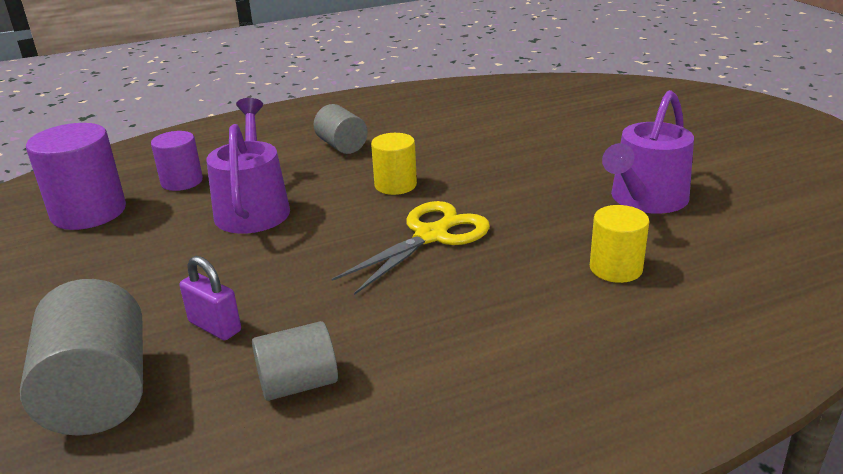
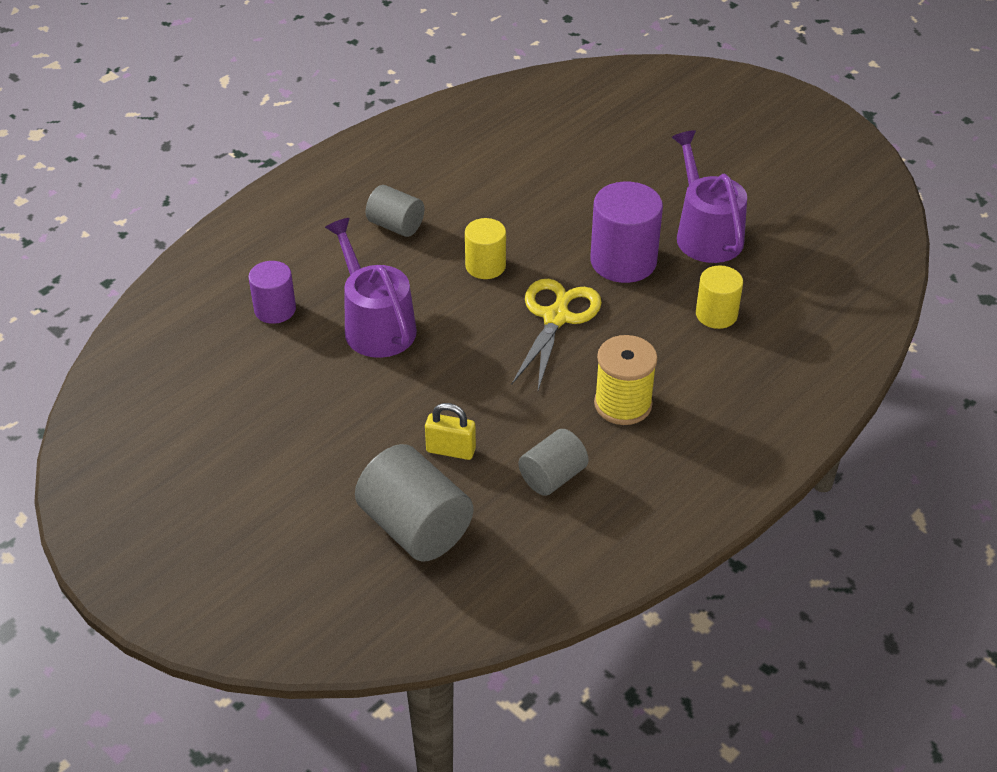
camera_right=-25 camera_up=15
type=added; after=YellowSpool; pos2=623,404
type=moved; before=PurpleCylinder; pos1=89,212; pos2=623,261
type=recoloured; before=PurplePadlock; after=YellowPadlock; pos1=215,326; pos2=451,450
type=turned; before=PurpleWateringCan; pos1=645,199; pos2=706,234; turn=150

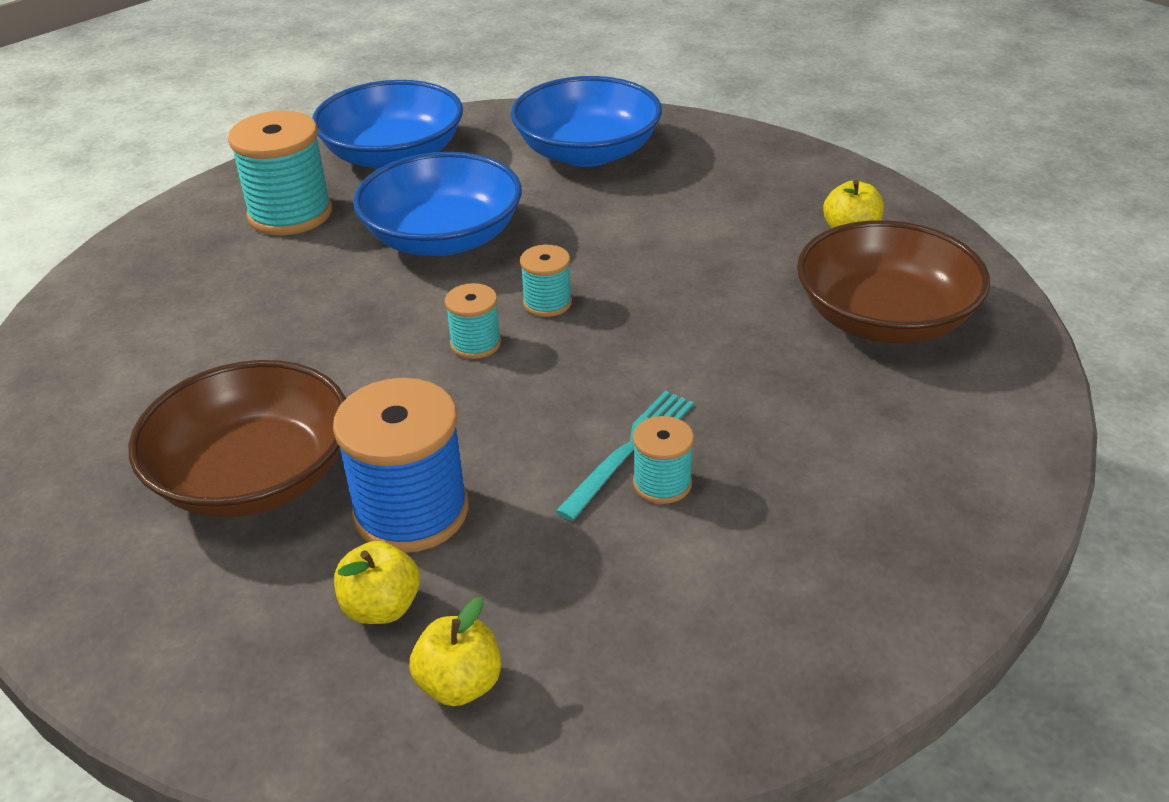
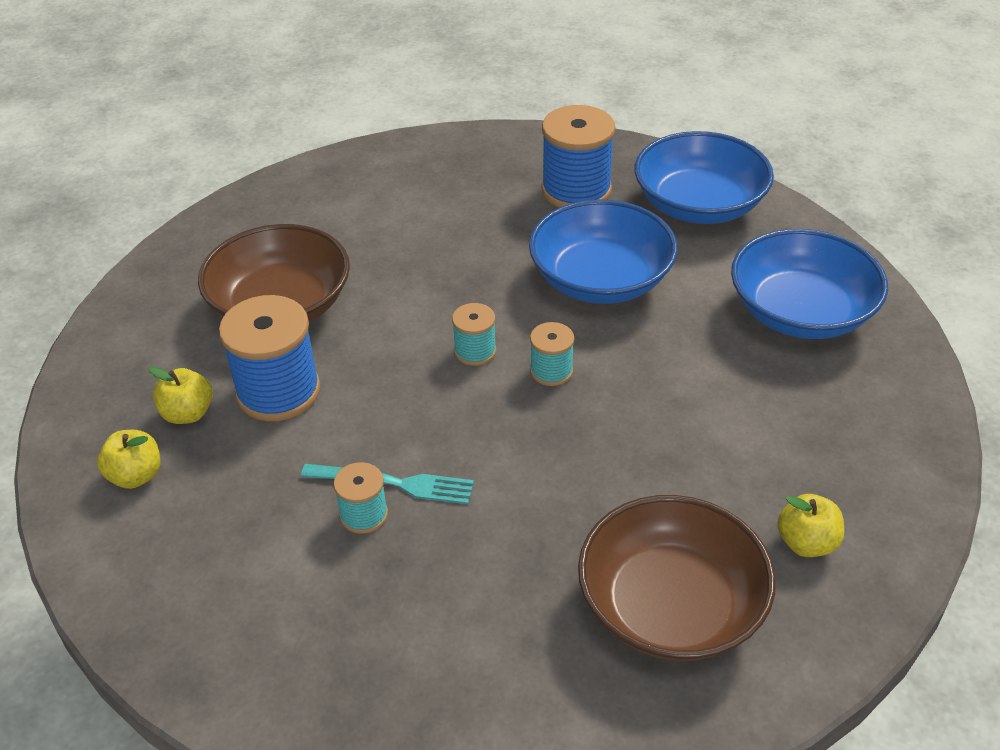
camera_right=65 camera_up=5
type=recoloured; before=TurquoiseSpool; after=BlueSpool; pos1=290,214; pos2=576,190

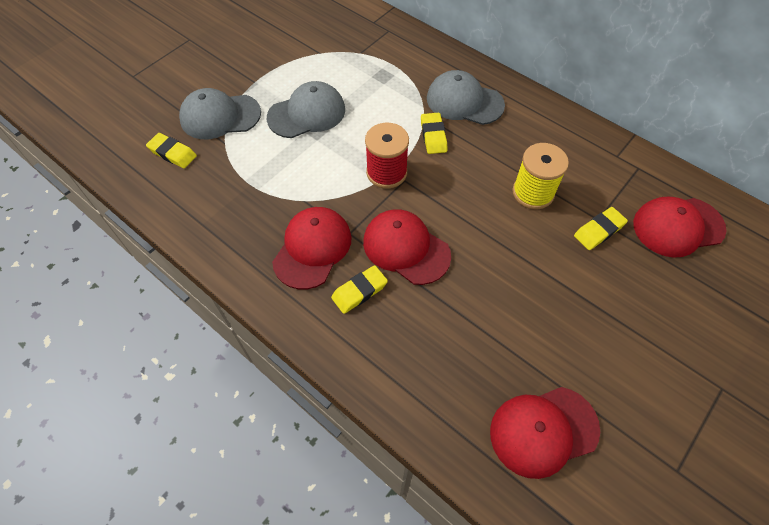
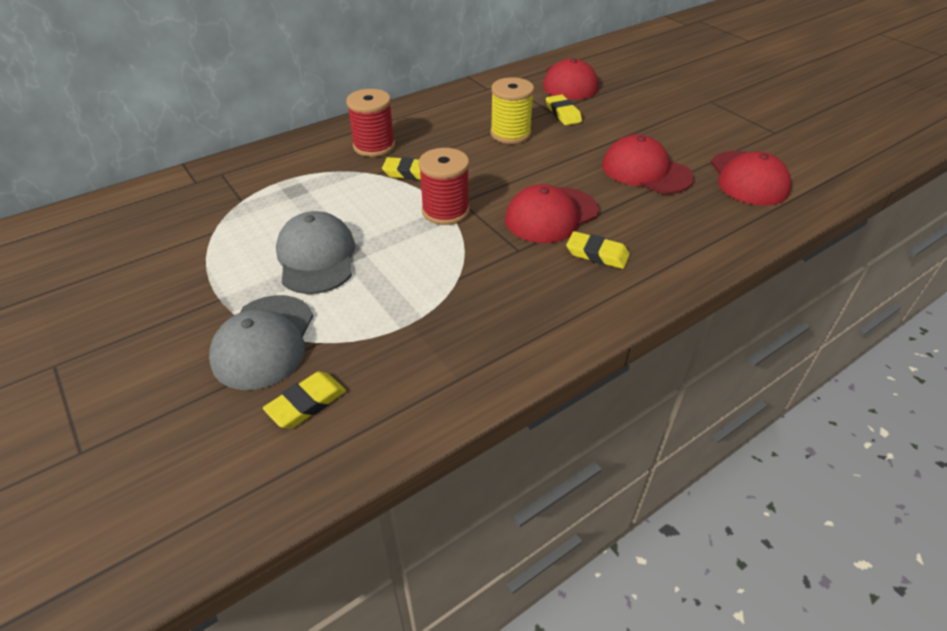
camera_right=-75 camera_up=-15
type=moved; before=RedCap; pos1=312,248; pos2=646,171
type=replaced; before=GreyCap; after=RedSpool; pos1=464,101; pos2=374,146
type=turned; before=YellowEraser; pos1=359,291; pos2=597,254; turn=-45

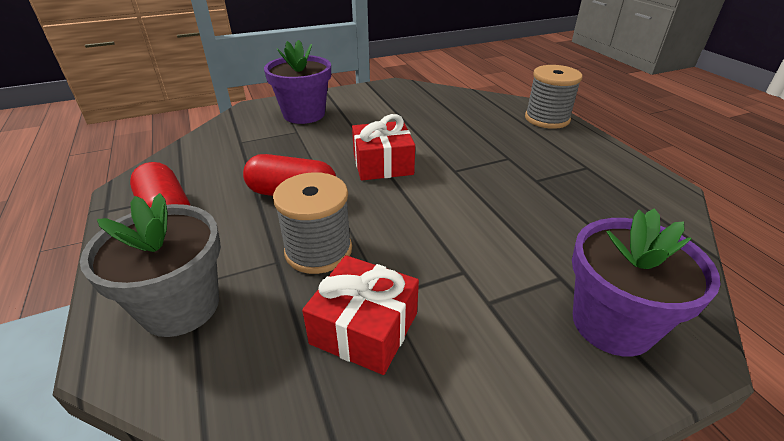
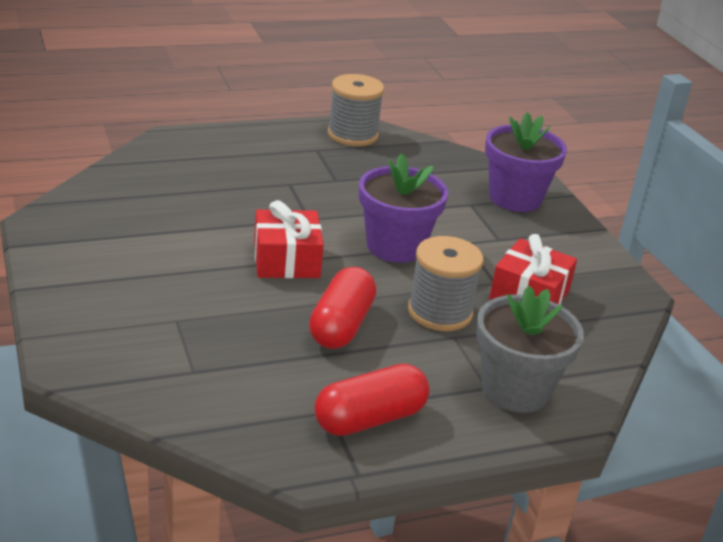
camera_right=-90 camera_up=-5
type=moved; before=PurpleFlowerPot; pos1=304,114; pos2=395,246
type=moved; before=GreySpool; pos1=547,119; pos2=352,135

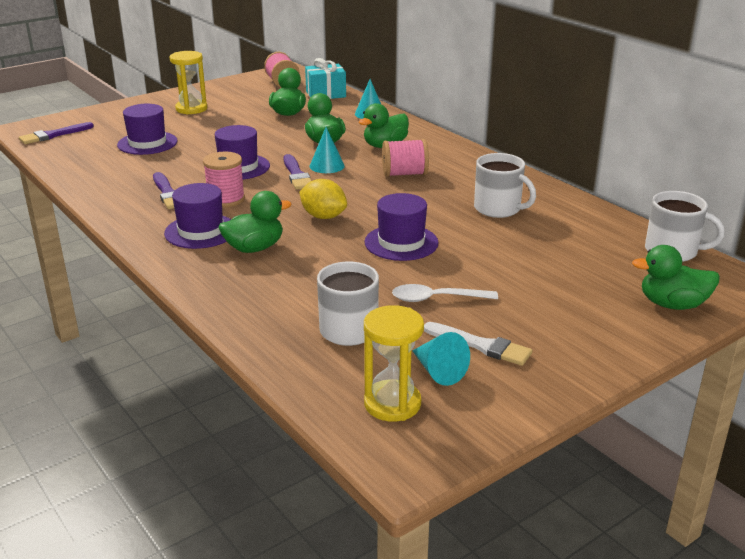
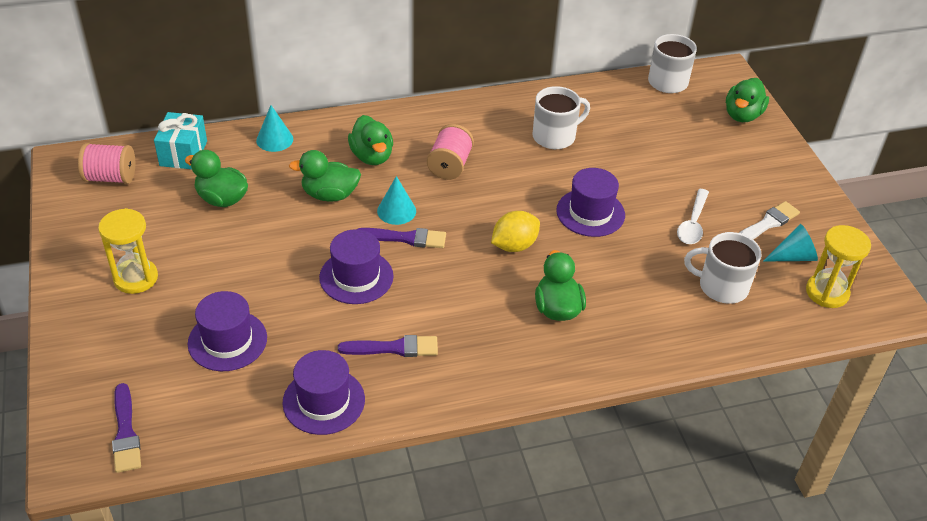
camera_right=-70 camera_up=15
type=removed; before=PinkSpool; pos1=226,199
type=moved; before=PurpleHat; pos1=201,231; pos2=323,401

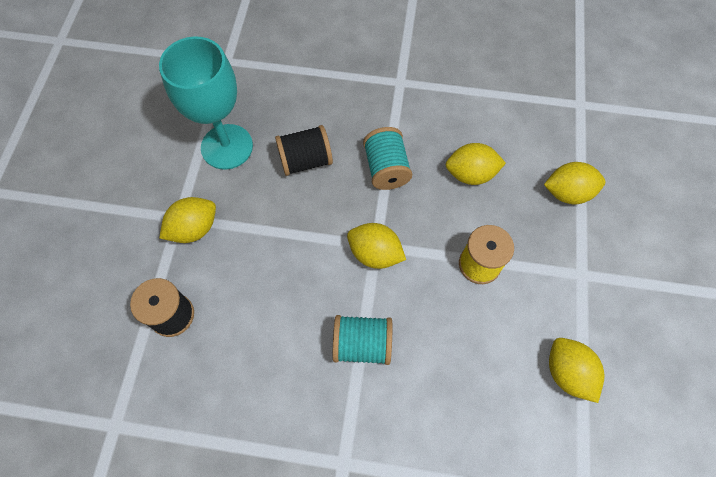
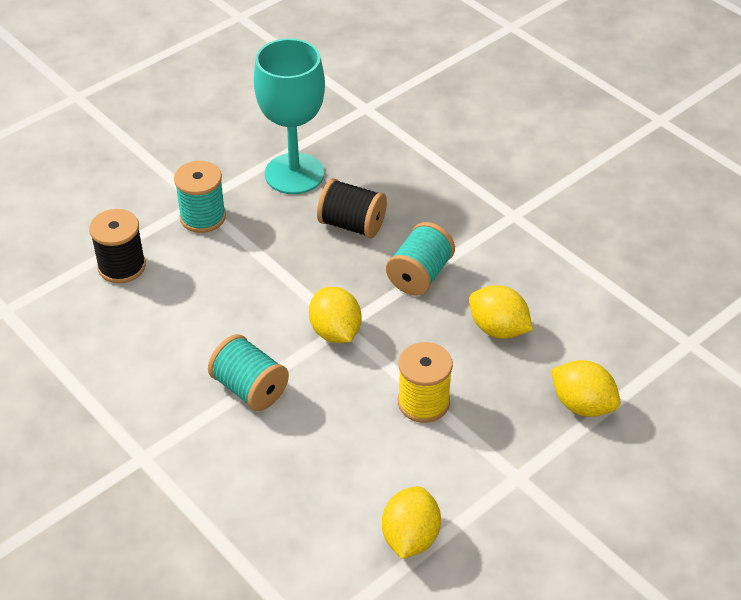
camera_right=40 camera_up=-20
type=replaced; before=YellowLemon; after=TurquoiseSpool; pos1=194,228; pos2=203,217

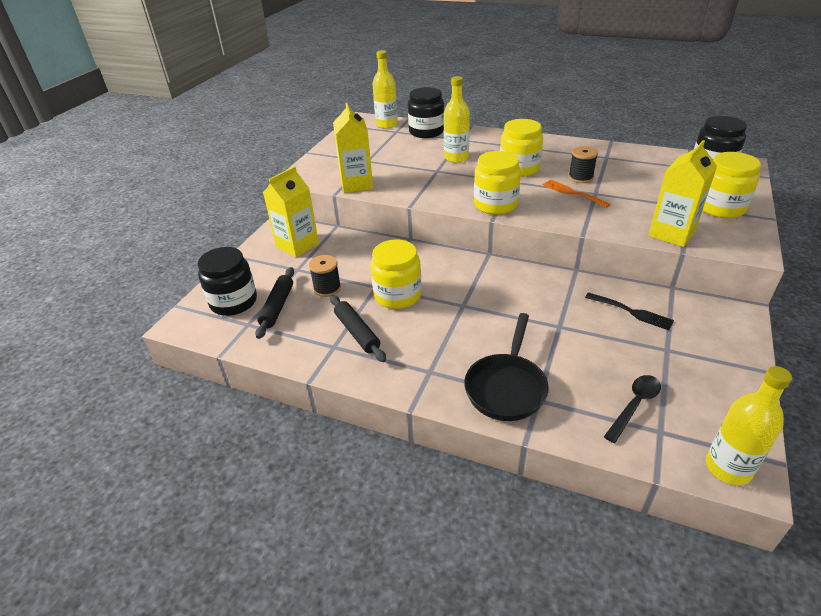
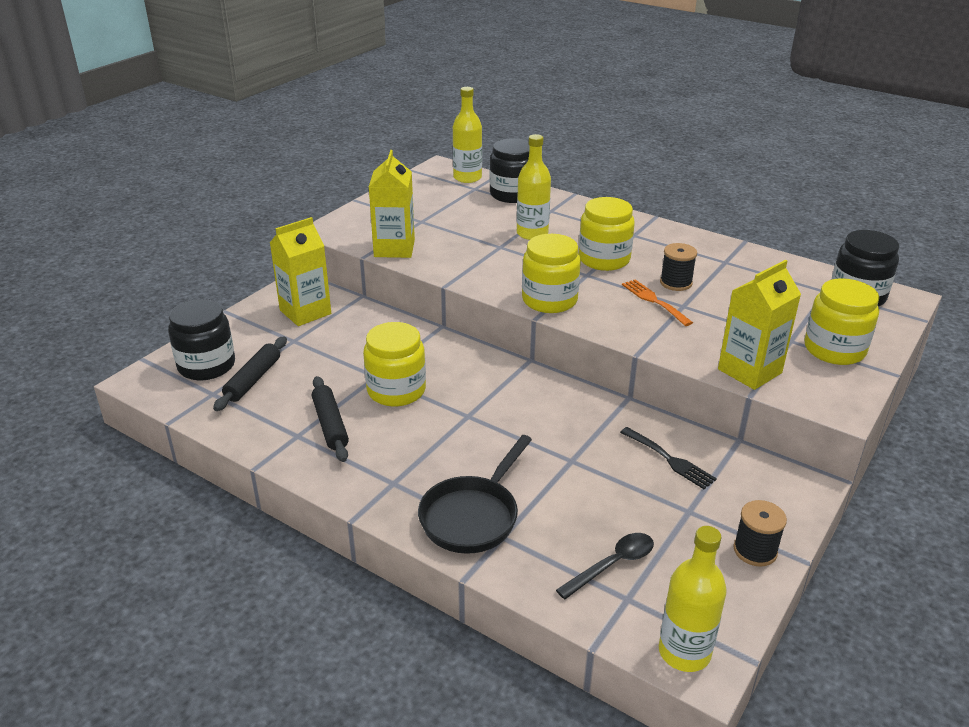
camera_right=10 camera_up=-5
type=moved; before=BlackSpool; pos1=327,288; pos2=755,550

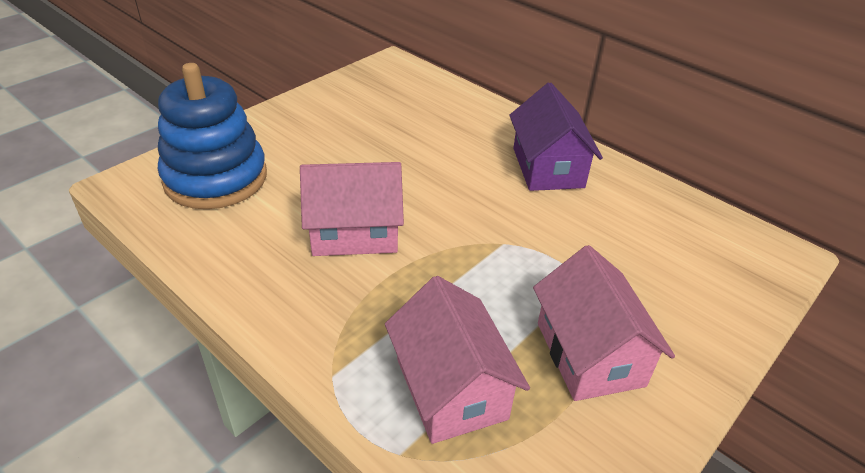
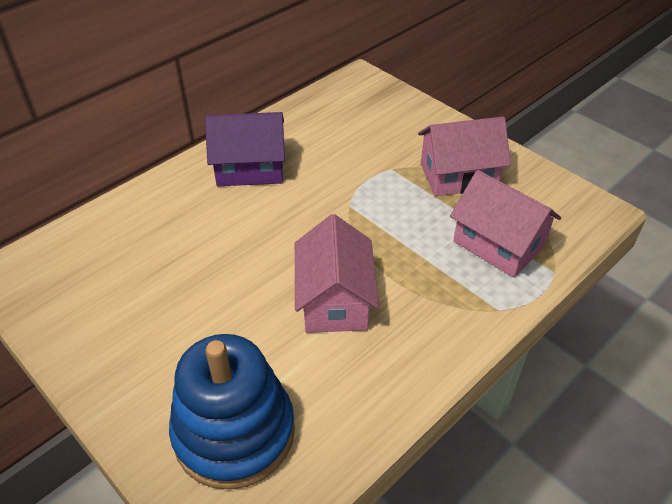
camera_right=-85 camera_up=5
type=turned; before=PinkHouse; pos1=451,388; pos2=498,244; turn=60

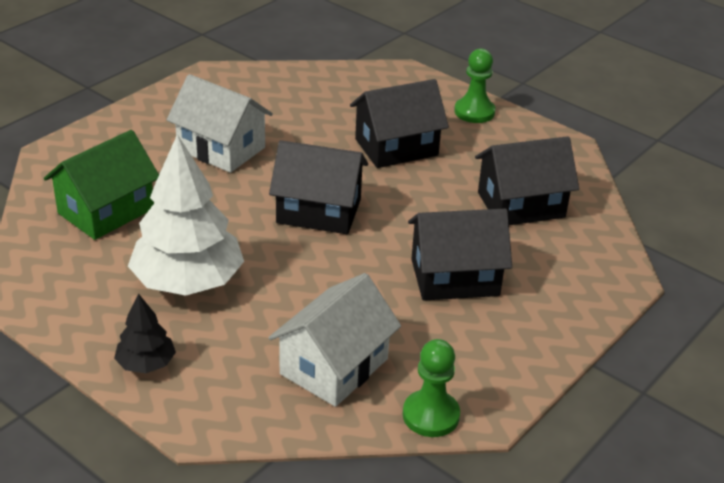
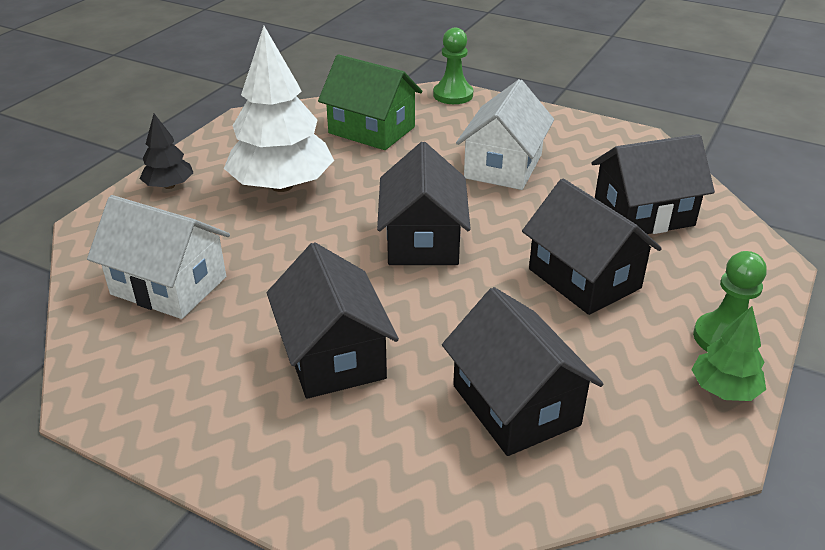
camera_right=80 camera_up=0
type=added; after=BlackHouse; pos2=643,214
type=added; after=GreenTree; pos2=724,389
type=moved; before=GreenPawn; pos1=431,415; pos2=453,95

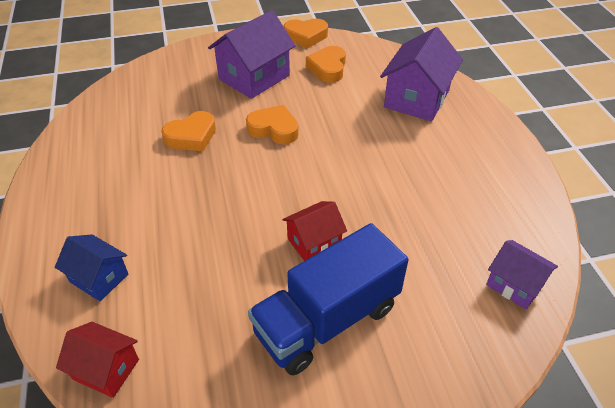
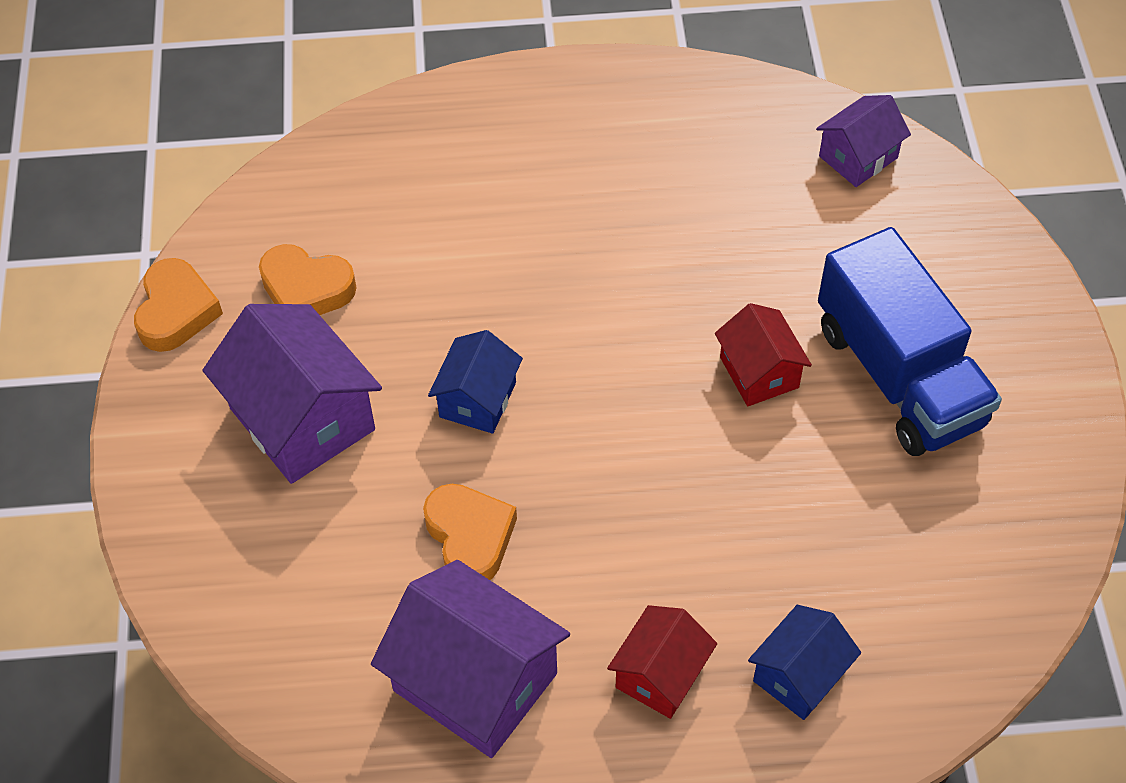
camera_right=-80 camera_up=10
type=moved; before=RedHouse; pos1=106,369; pos2=660,675
type=moved; before=PurpleHouse; pos1=416,99; pos2=475,682
type=replaced; before=OrangeHeart; after=BlueHouse; pos1=274,129; pos2=477,399

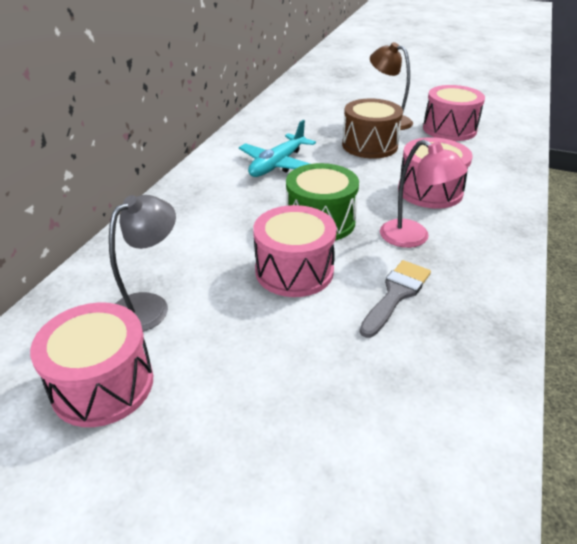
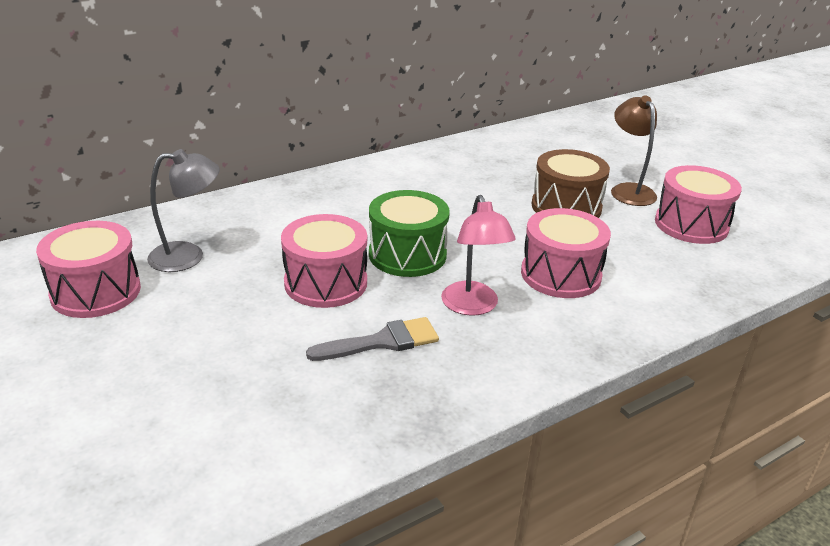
camera_right=35 camera_up=-5
type=removed; before=TurquoisePlane; pos1=277,165

